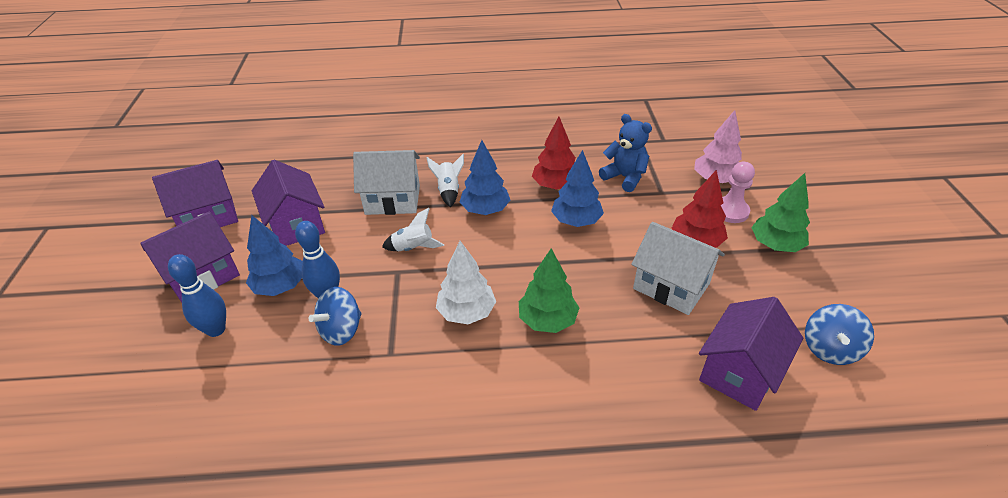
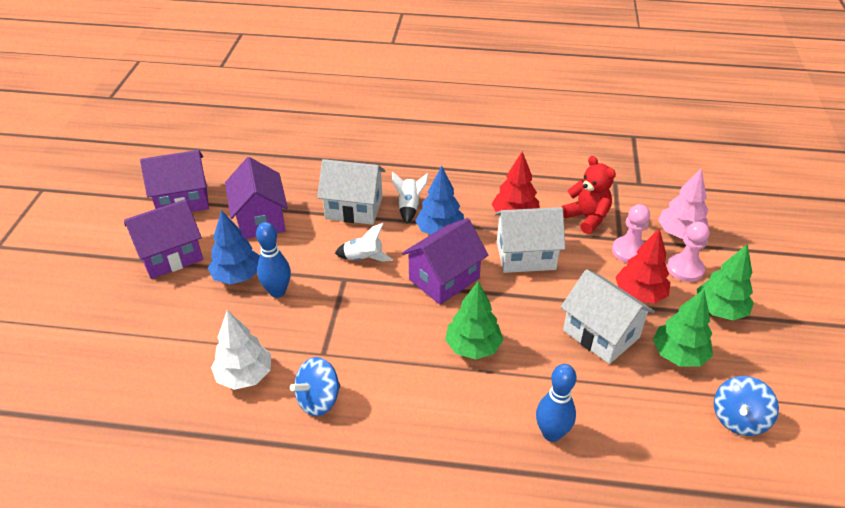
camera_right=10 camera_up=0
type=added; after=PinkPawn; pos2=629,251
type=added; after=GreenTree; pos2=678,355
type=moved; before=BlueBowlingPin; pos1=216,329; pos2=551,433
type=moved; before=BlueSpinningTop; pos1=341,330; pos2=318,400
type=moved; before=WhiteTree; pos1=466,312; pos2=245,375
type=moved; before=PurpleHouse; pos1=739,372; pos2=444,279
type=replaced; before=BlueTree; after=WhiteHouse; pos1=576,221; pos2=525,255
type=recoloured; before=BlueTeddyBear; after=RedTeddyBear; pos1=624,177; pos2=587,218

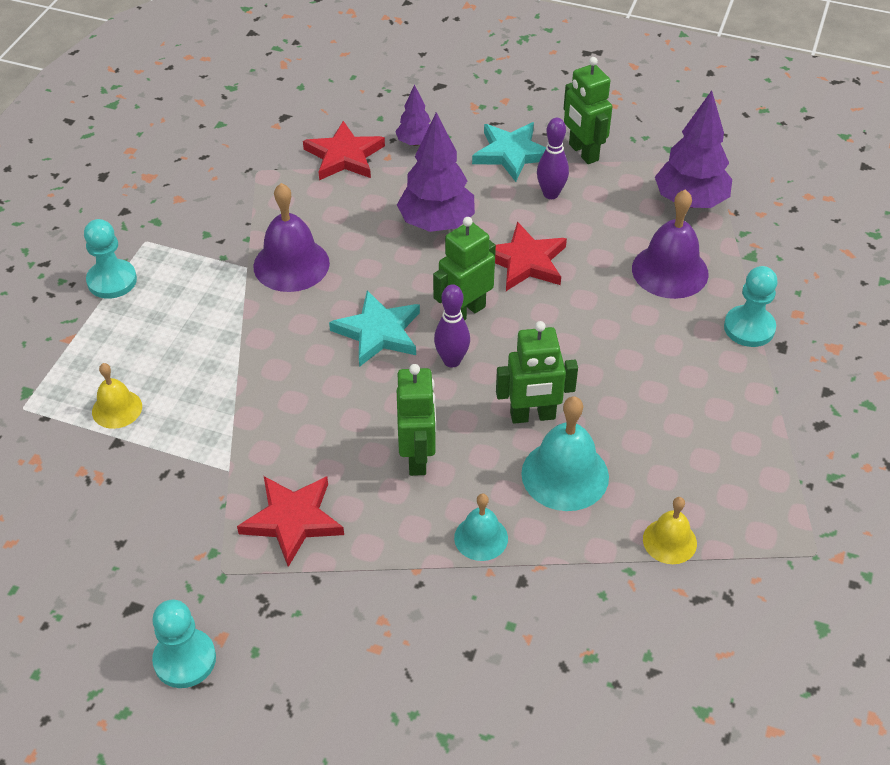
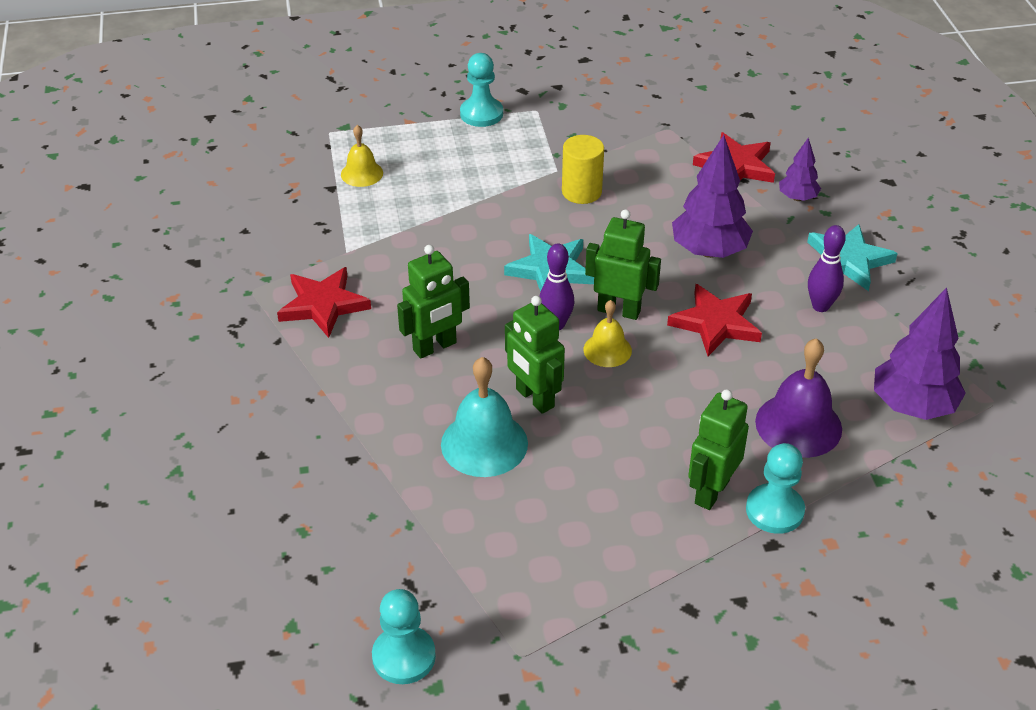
camera_right=60 camera_up=-5
type=removed; before=TurquoiseBell; pos1=481,538
type=moved; before=TurquoisePawn; pos1=185,660; pos2=404,657
type=moved; before=GreenRobot; pos1=583,152; pos2=711,491
type=moved; before=YellowBell; pos1=669,541; pos2=607,350
type=replaced; before=PurpleBell; after=YellowCylinder; pos1=291,264; pos2=581,192

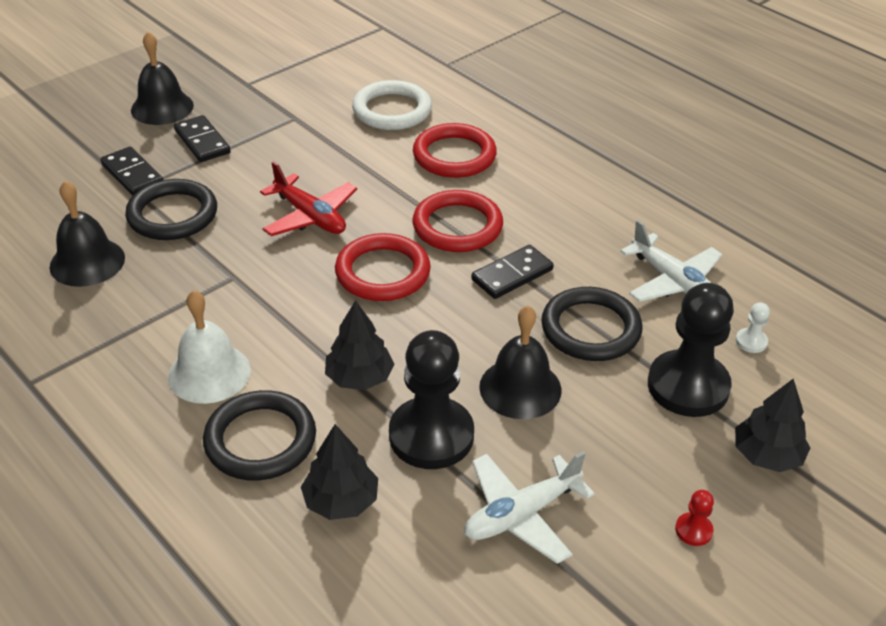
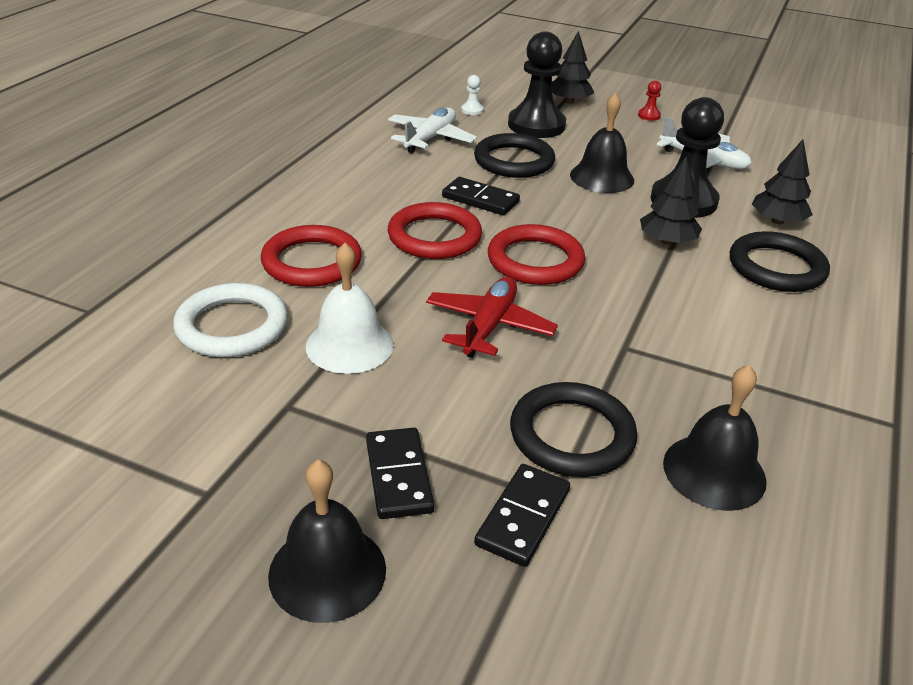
camera_right=-115 camera_up=-5
type=moved; before=WhiteBell; pos1=209,373; pos2=349,345
type=turned; before=BlackDomino; pos1=202,141; pos2=398,476; turn=-45

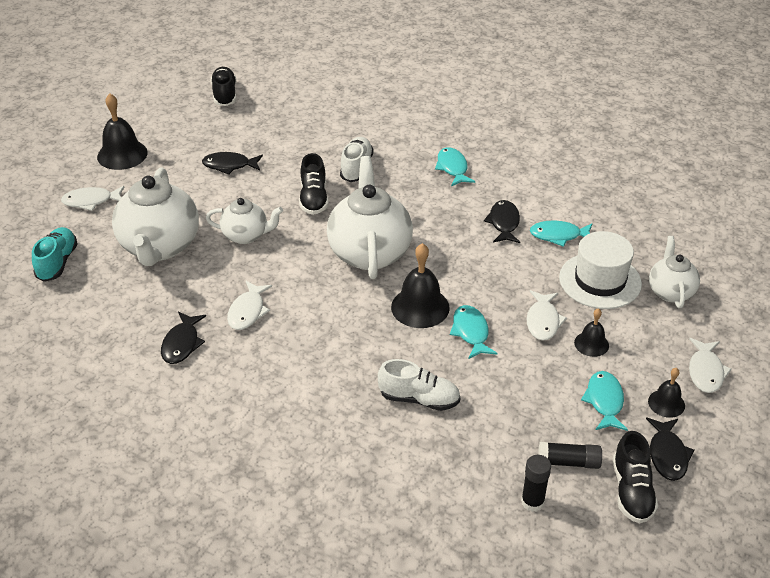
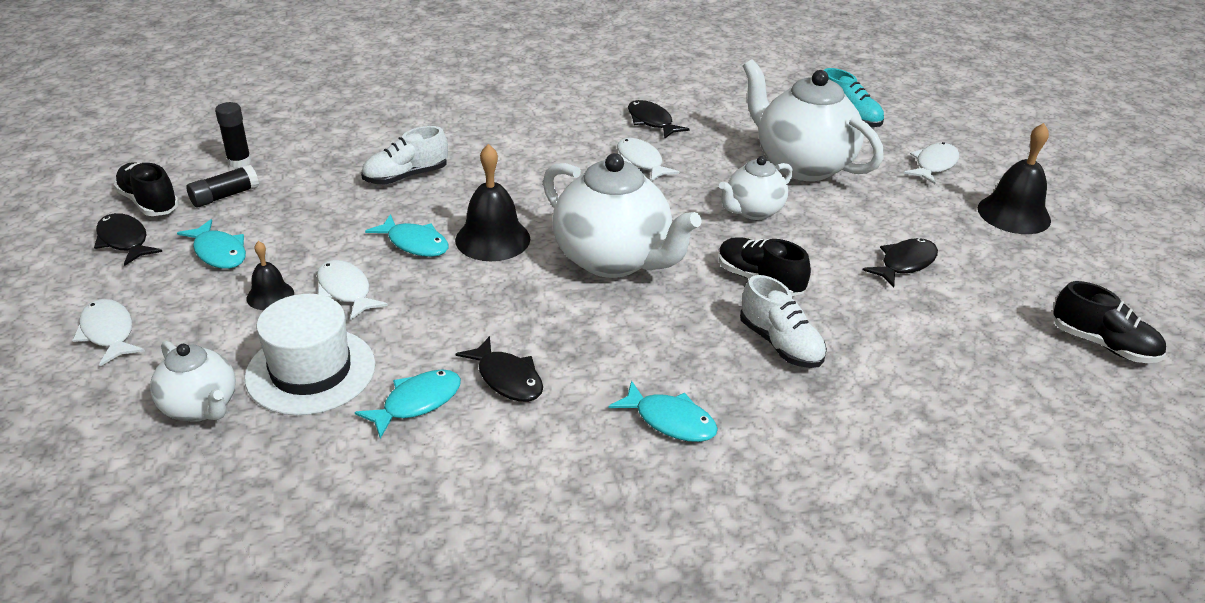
camera_right=135 camera_up=-5
type=removed; before=BlackBell; pos1=666,403

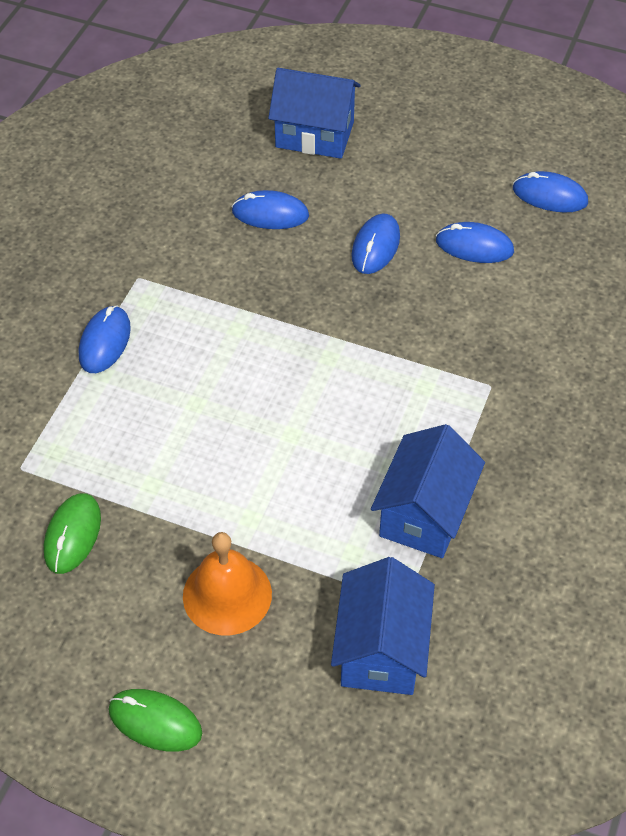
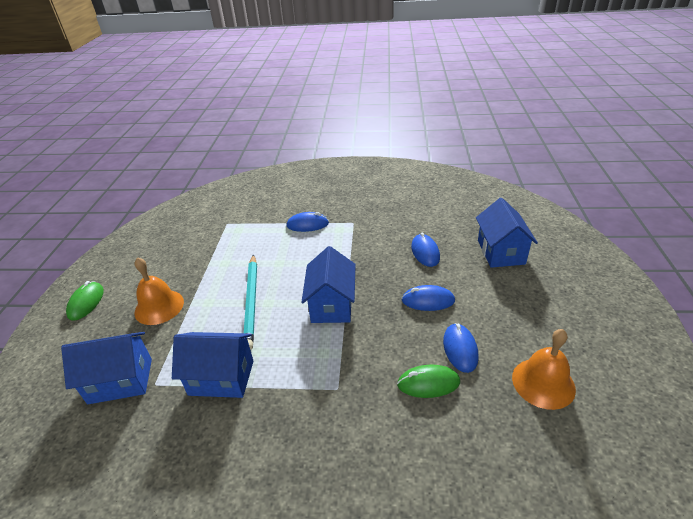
camera_right=75 camera_up=-15
type=added; after=TurquoisePencil; pos2=252,301
type=added; after=BlueHouse; pos2=331,305
type=moved; before=GreenMouse; pos1=72,535; pos2=428,383
type=replaced; before=BlueMouse; after=OrangeBell; pos1=549,196; pos2=543,383

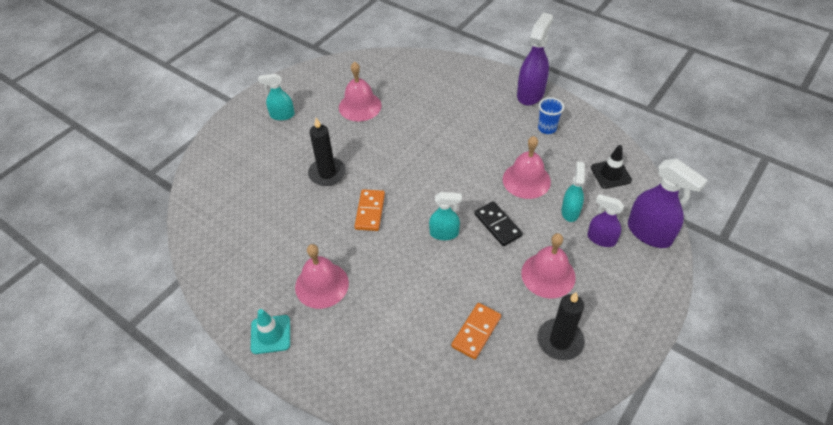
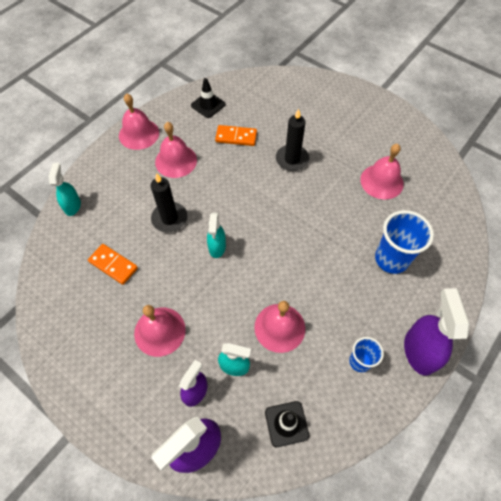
camera_right=90 camera_up=10
type=removed; before=BlackDomino; pos1=497,225
type=added; after=BlackTrafficCone; pos2=208,105
type=added; after=BlueCup; pos2=391,259
type=moved; before=TurquoiseSprayBottle; pos1=282,115; pos2=72,206
type=moved; before=OrangeDomino; pos1=370,211; pos2=236,137
type=moved; before=BlackCandle; pos1=560,341; pos2=169,218
type=replaced; before=TurquoiseTrafficCone; after=PinkBell; pos1=270,334; pos2=139,134
type=turned; before=PurpleSprayBottle; pos1=530,94; pos2=419,351; turn=-120

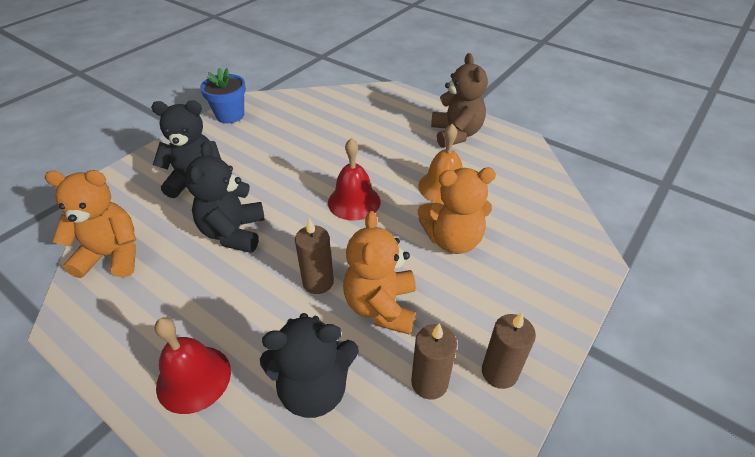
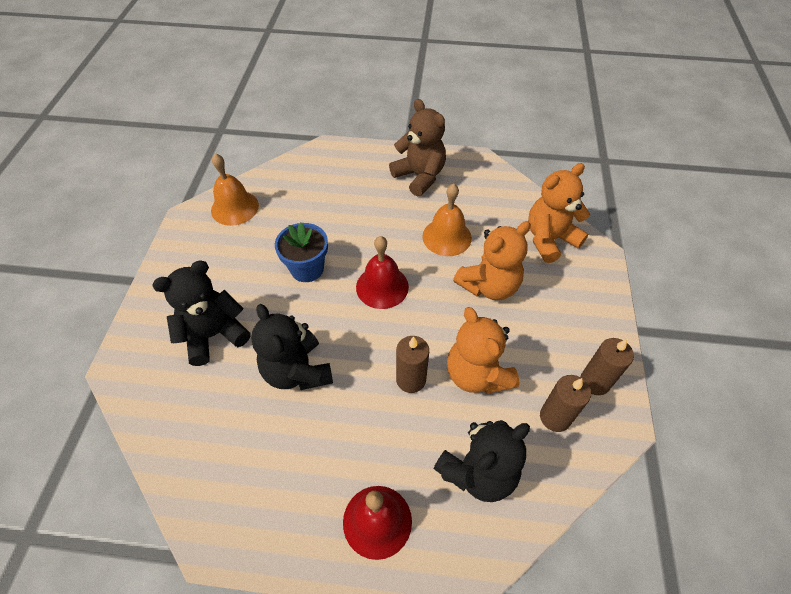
camera_right=-30 camera_up=10
type=added; after=OrangeBell; pos2=234,207
type=moved; before=OrangeTeddyBear; pos1=112,256; pos2=549,239
type=moved; before=BlueFlowerPot; pos1=230,115; pos2=307,269

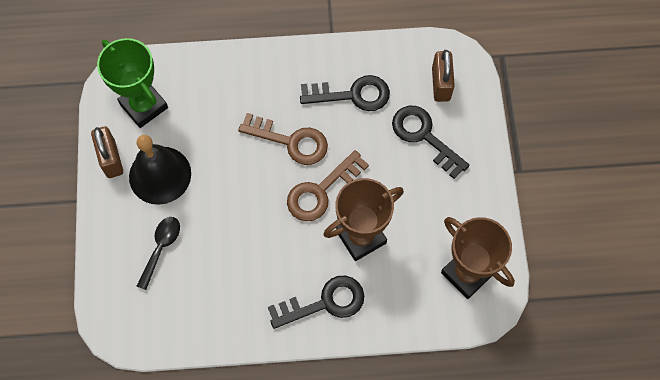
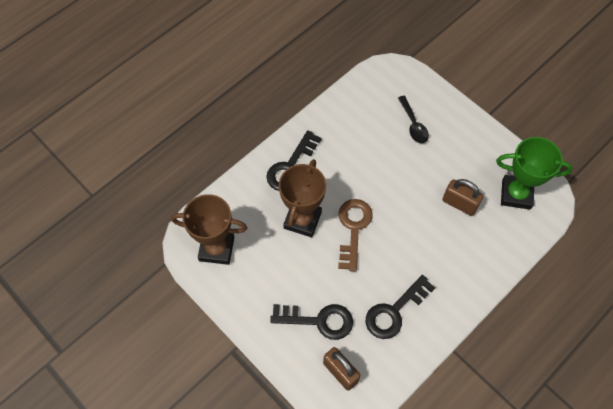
camera_right=140 camera_up=-5
type=removed; before=BlackBell; pos1=160,175
type=removed; before=BrownKey; pos1=291,141
type=moved; before=BrownPadlock; pos1=111,159; pos2=459,204

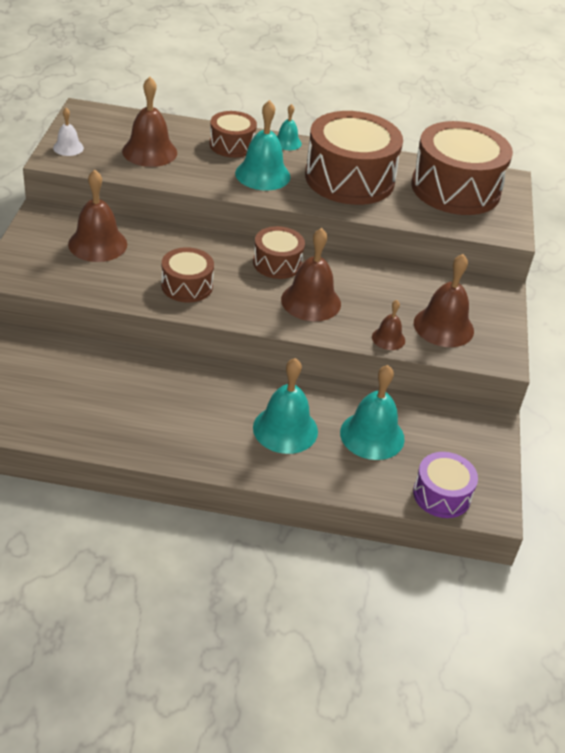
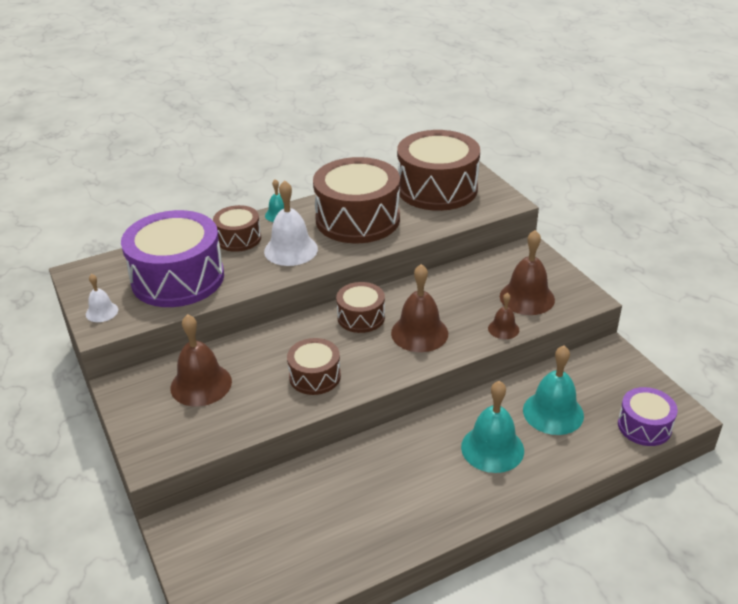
camera_right=-30 camera_up=-5
type=replaced; before=BrownBell; after=PurpleDrum; pos1=149,151; pos2=178,278
type=recoloured; before=TurquoiseBell; after=WhiteBell; pos1=262,175; pos2=291,250

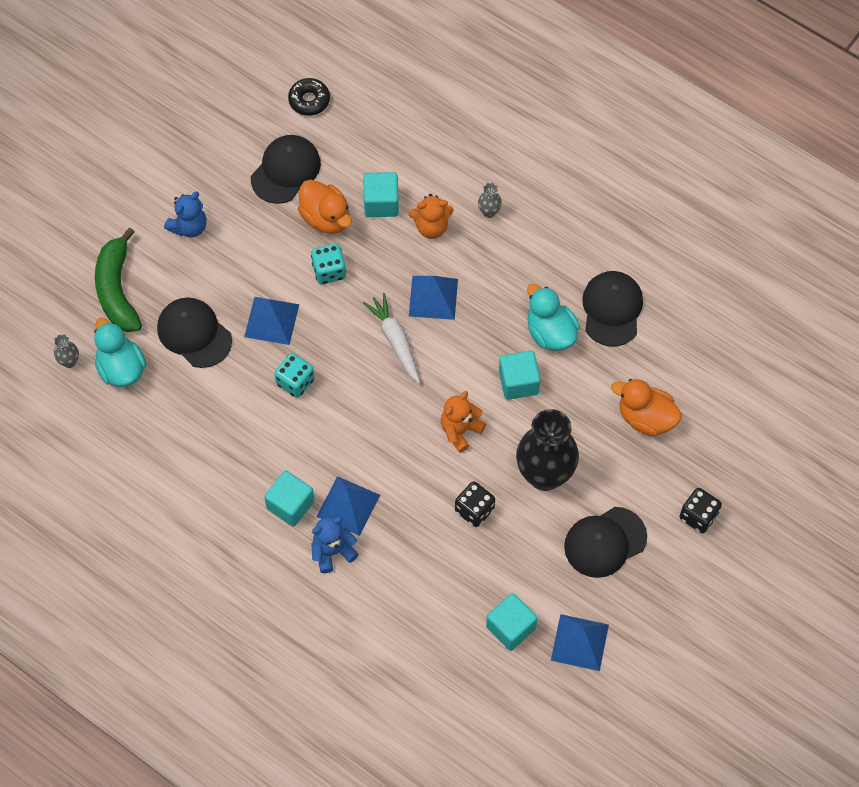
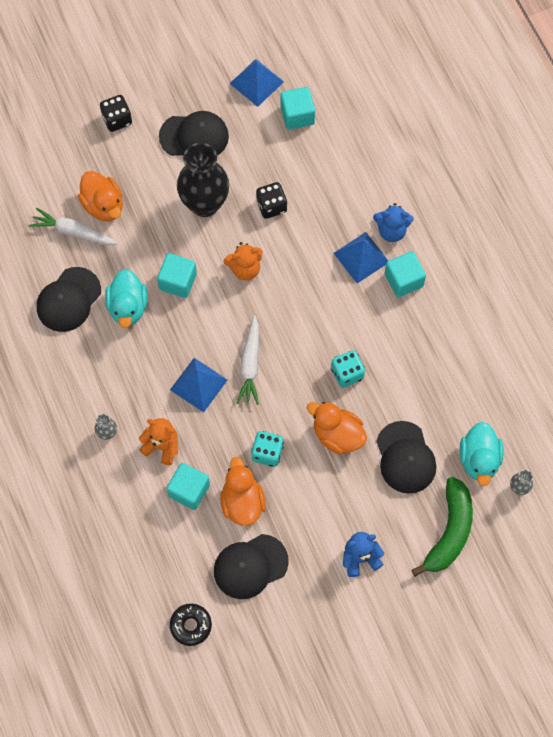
camera_right=-150 camera_up=5
type=added; after=WhiteCarrot; pos2=74,232
type=replaced; before=BluePyramid; after=OrangeDuck; pos1=272,320; pos2=337,435

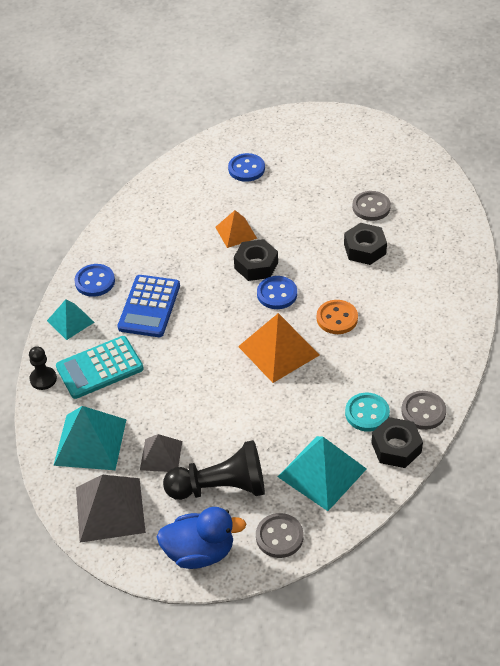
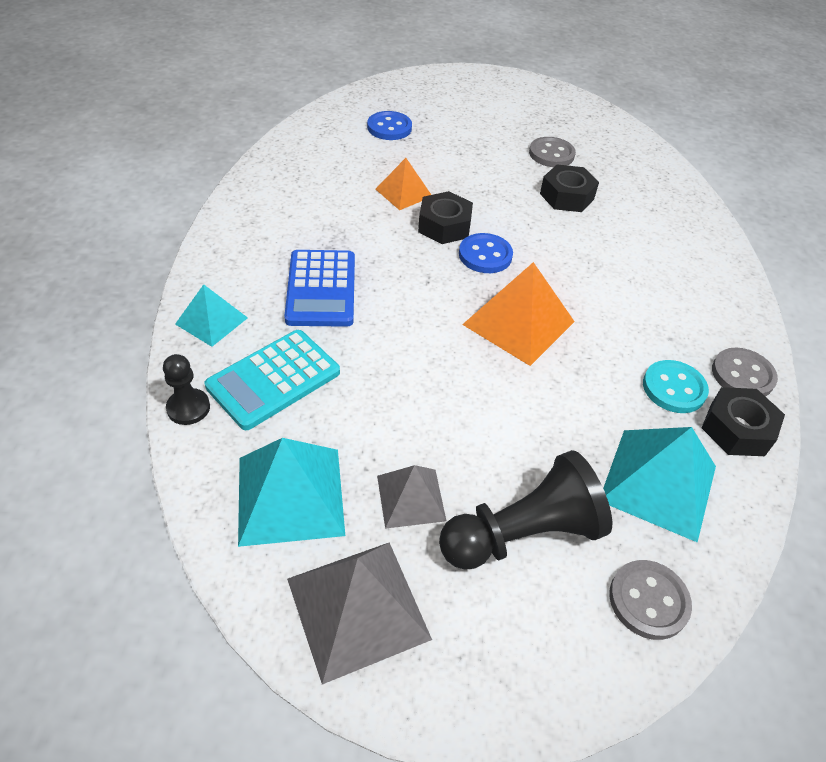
camera_right=-20 camera_up=0
type=removed; before=BlueButton; pos1=95,281
type=removed; before=BlueDuck; pos1=199,552
type=removed; before=OrangeButton; pos1=337,318

